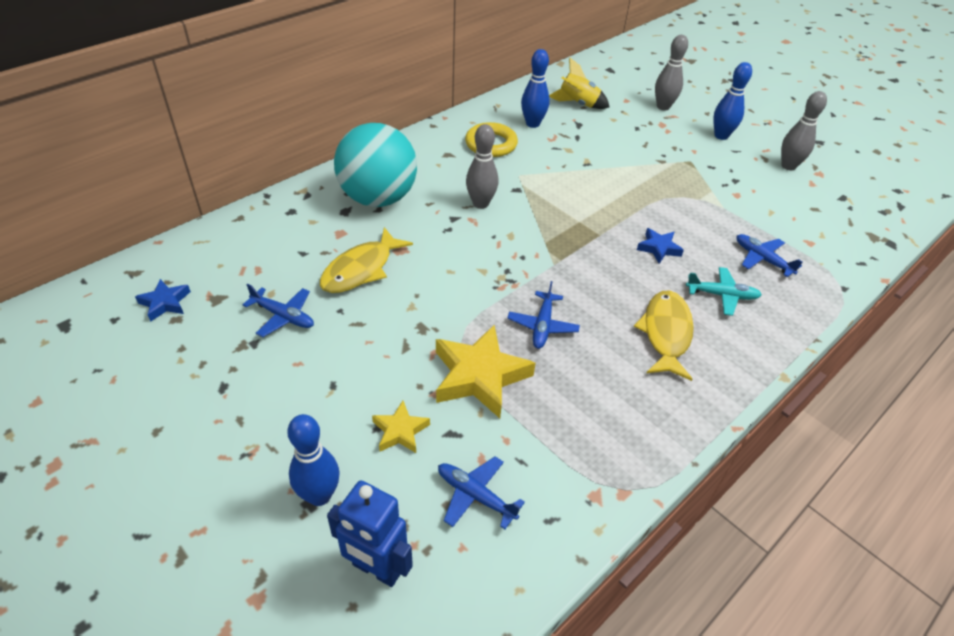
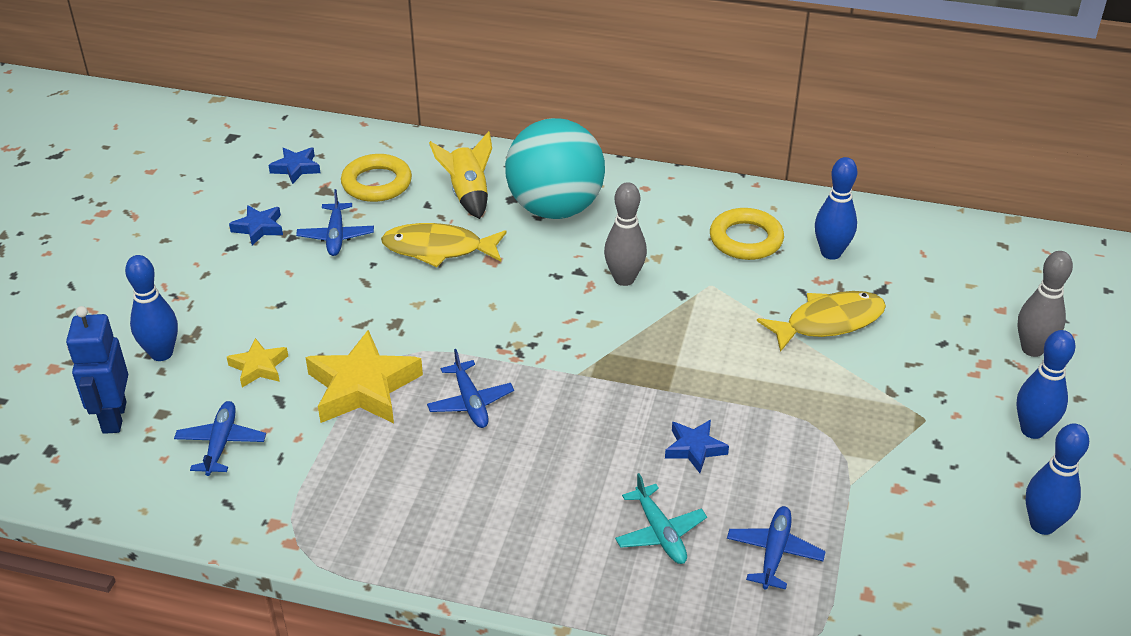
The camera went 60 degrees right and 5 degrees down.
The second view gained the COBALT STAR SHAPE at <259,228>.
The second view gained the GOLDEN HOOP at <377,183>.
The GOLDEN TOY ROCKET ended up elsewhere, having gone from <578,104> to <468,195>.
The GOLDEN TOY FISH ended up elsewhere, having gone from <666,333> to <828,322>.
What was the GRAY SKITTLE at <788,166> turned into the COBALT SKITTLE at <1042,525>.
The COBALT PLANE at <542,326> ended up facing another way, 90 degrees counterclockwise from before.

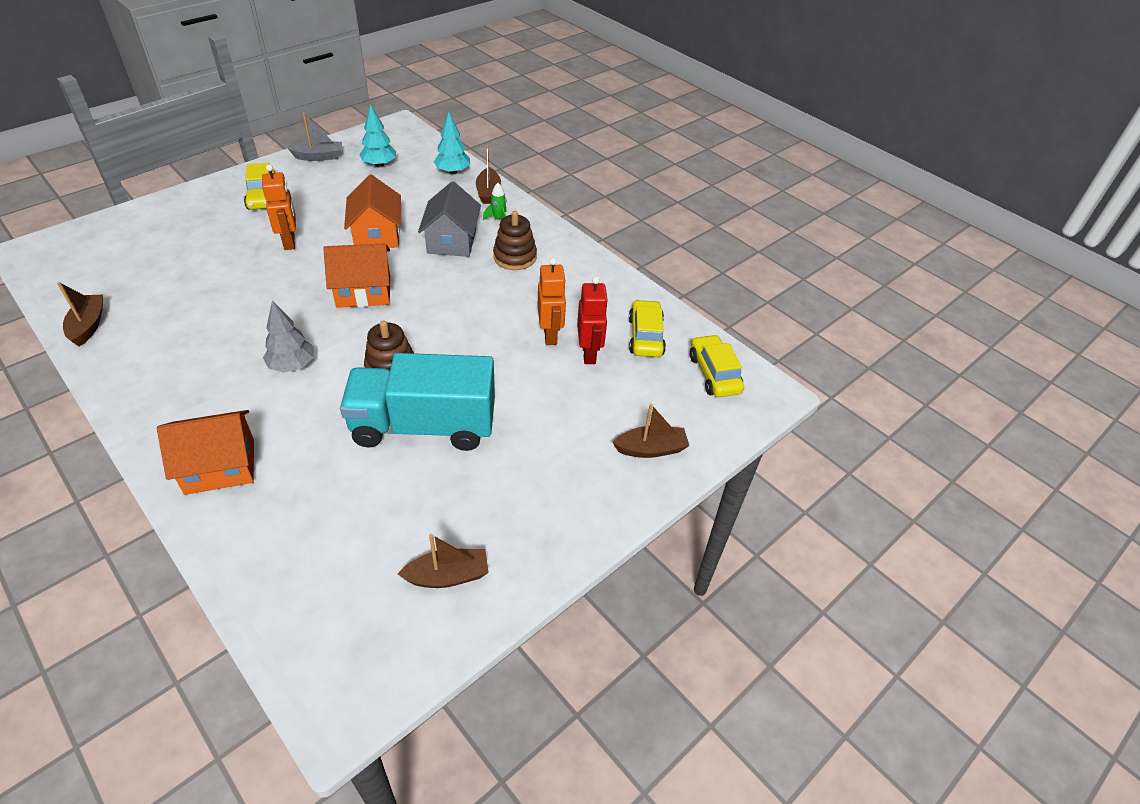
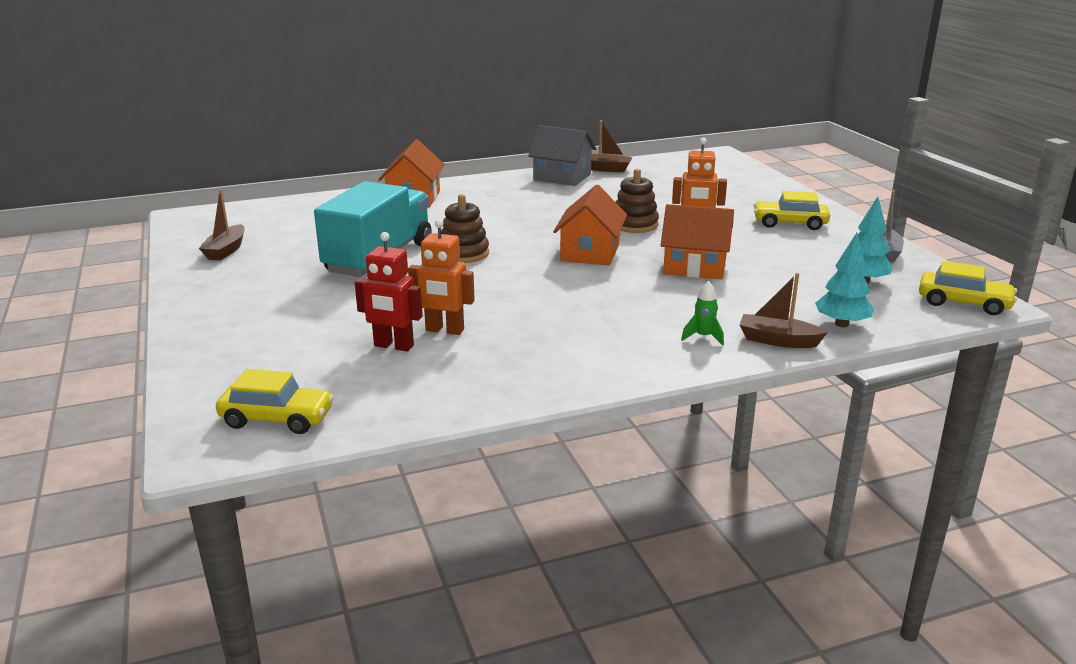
The camera went 115 degrees right and 20 degrees down.
The second view lost the GRAY FIR TREE at <292,365>.
The second view lost the RUSSET SAILBOAT at <651,449>.
The GRAY HOUSE ended up elsewhere, having gone from <452,241> to <562,177>.
The RUSSET RING STACKER ended up elsewhere, having gone from <515,257> to <634,224>.
The GOLDEN AUTOMOBILE ended up elsewhere, having gone from <645,336> to <963,303>.

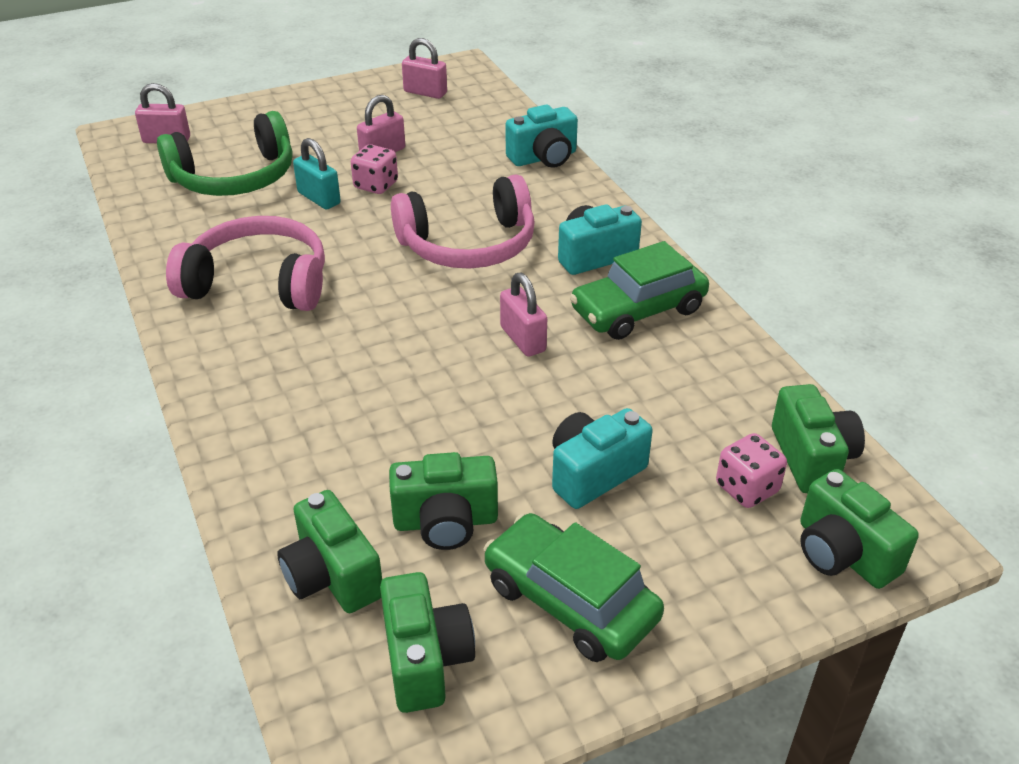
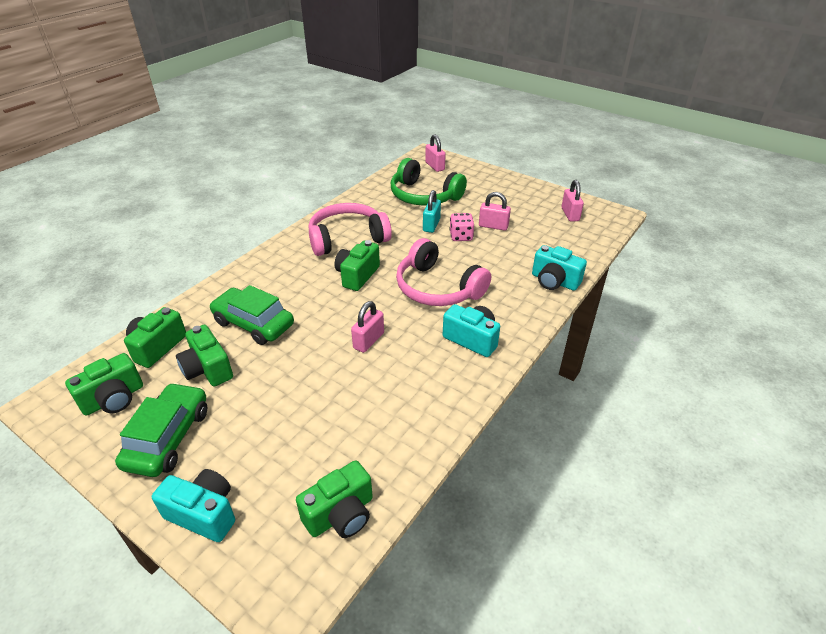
The camera went 60 degrees right and 0 degrees up.
The second view lost the PINK DIE at <747,488>.
The TEAL PHOTO CAMERA ended up elsewhere, having gone from <594,473> to <204,514>.
The EMERALD AUTOMOBILE ended up elsewhere, having gone from <638,310> to <253,323>.
The EMERALD PHOTO CAMERA ended up elsewhere, having gone from <843,553> to <357,275>.
The PINK OVER-EAR HEADPHONES at <258,283> ended up facing another way, 90 degrees counterclockwise from before.

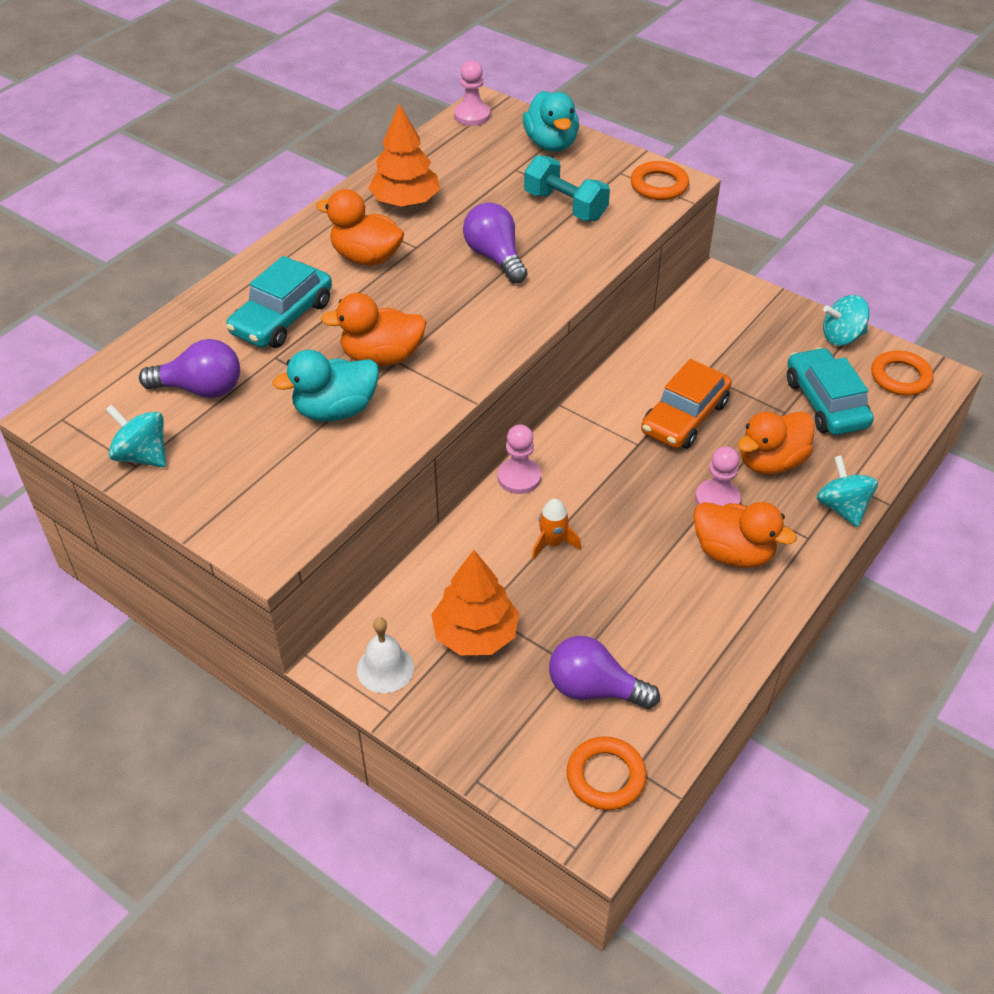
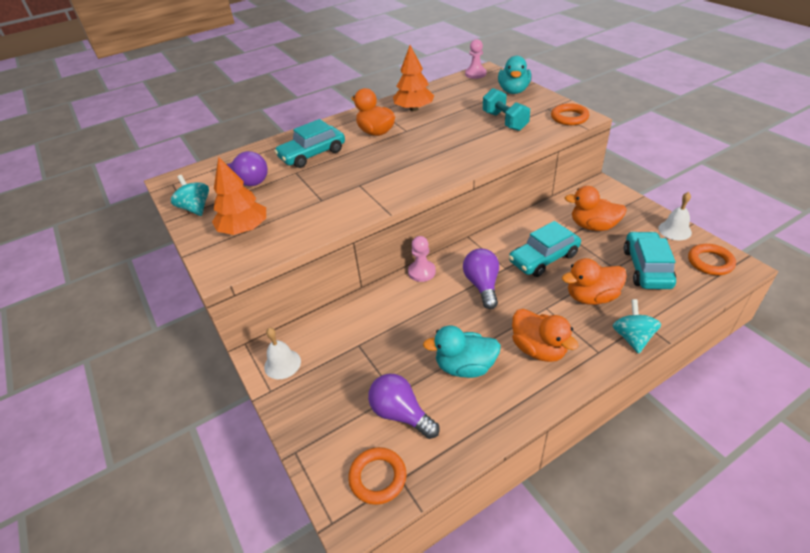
The camera went 25 degrees right and 5 degrees down.
The second view lost the ORANGE-COLOURED TOY ROCKET at <552,543>.
The second view lost the PINK PAWN at <717,499>.
The TEAL DUCK ended up elsewhere, having gone from <335,410> to <465,367>.
The ORANGE-COLOURED DUCK ended up elsewhere, having gone from <382,357> to <593,226>.
The ORANGE-COLOURED FIR TREE ended up elsewhere, having gone from <475,634> to <244,229>.
The VIOLET LIGHT BULB ended up elsewhere, having gone from <495,257> to <482,285>.
Where the TEAL TOY TOP stood at <841,337>, the PURE WHITE HAND BELL came to stand at <674,230>.
What was the ORANGE-COLOURED AUTOMOBILE at <685,417> turned into the TEAL AUTOMOBILE at <543,258>.

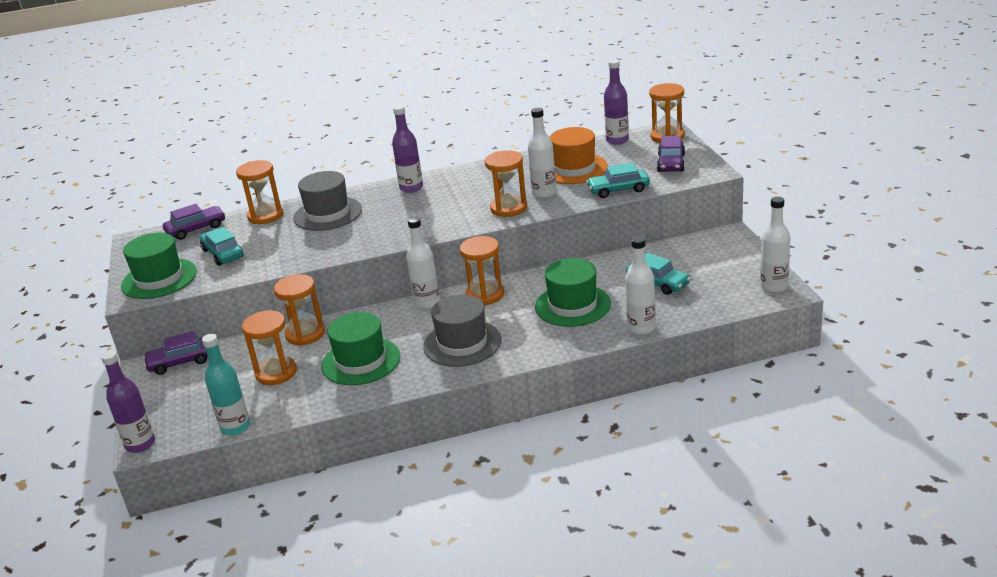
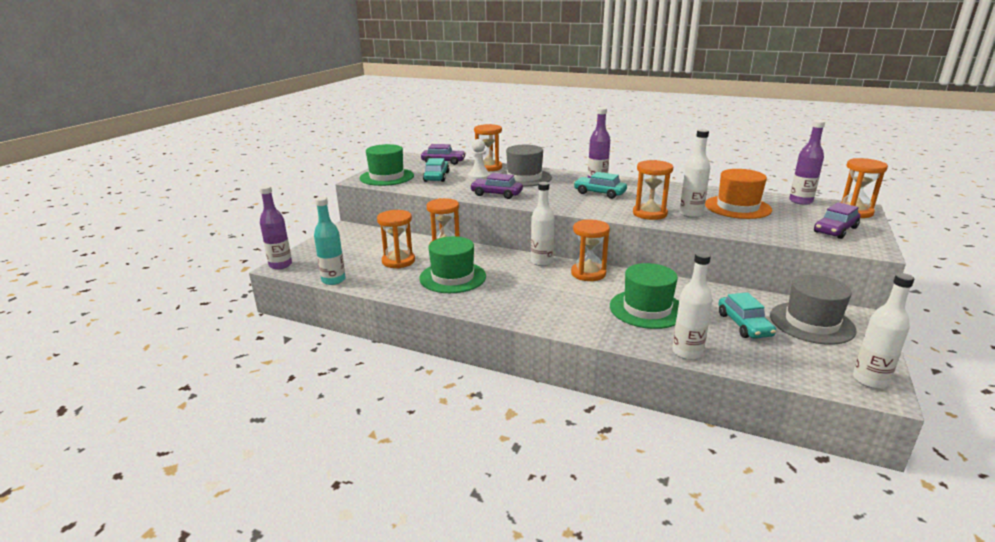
The camera went 35 degrees right and 5 degrees down.
The second view gained the PURE WHITE PAWN at <479,177>.
The VIOLET AUTOMOBILE ended up elsewhere, having gone from <181,362> to <496,194>.
The GRAY TALL HAT ended up elsewhere, having gone from <462,343> to <811,323>.
The TEAL AUTOMOBILE ended up elsewhere, having gone from <618,190> to <599,193>.

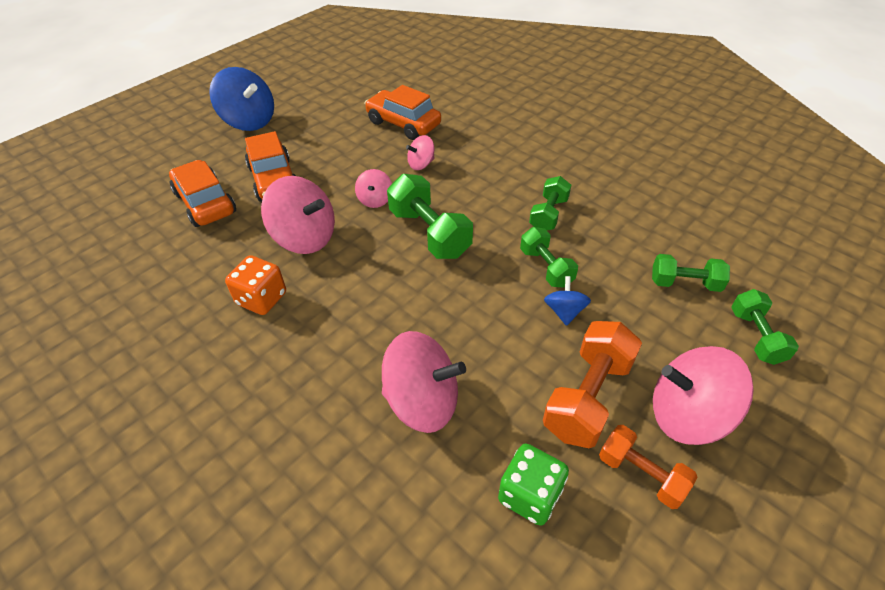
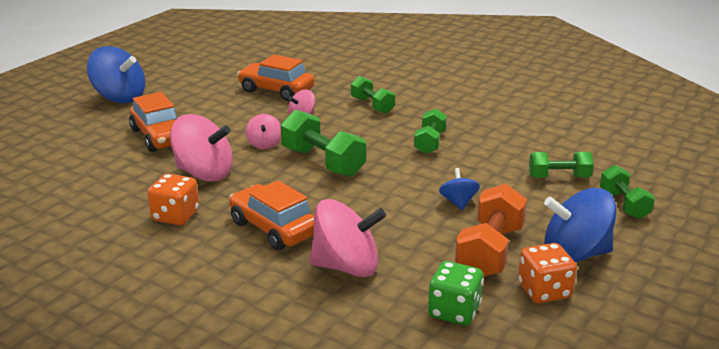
The camera went 10 degrees left and 20 degrees down.
The ORANGE-COLOURED AUTOMOBILE ended up elsewhere, having gone from <205,203> to <274,228>.
The EMERALD HAND WEIGHT ended up elsewhere, having gone from <546,267> to <372,106>.
Where the ORANGE-COLOURED HAND WEIGHT stood at <641,474>, the ORANGE-COLOURED DIE came to stand at <544,291>.
What was the PINK TOY TOP at <687,414> turned into the COBALT TOY TOP at <575,254>.

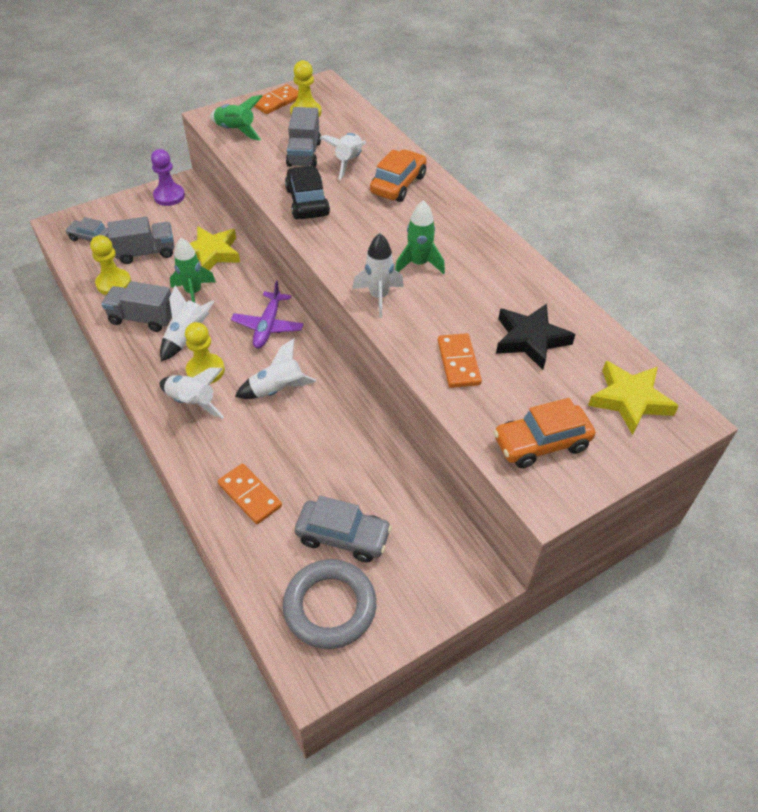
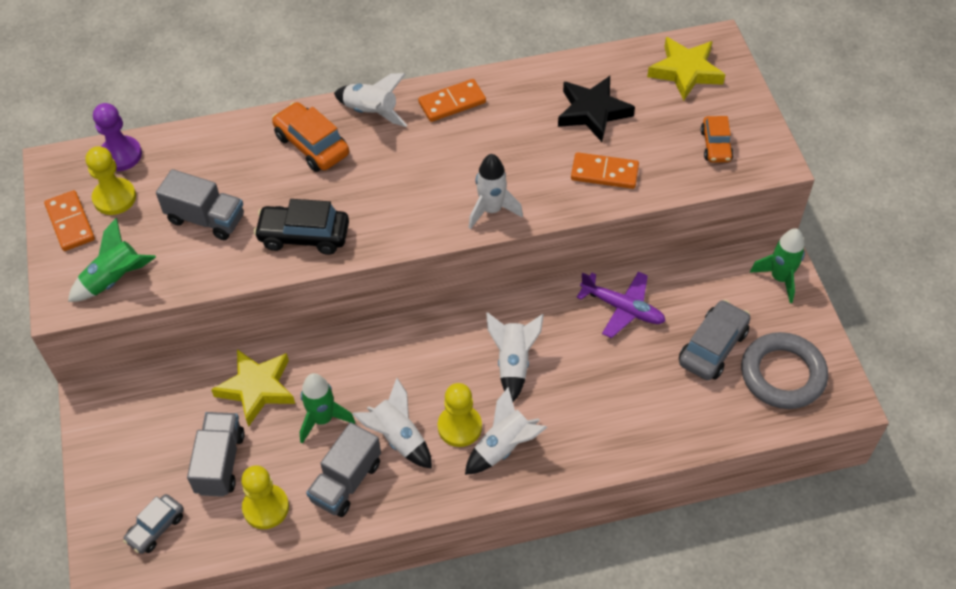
The camera went 70 degrees left and 5 degrees up.
The VIOLET PAWN ended up elsewhere, having gone from <169,196> to <121,155>.
The ORANGE-COLOURED DOMINO PIECE ended up elsewhere, having gone from <250,495> to <452,103>.
The VIOLET PLANE ended up elsewhere, having gone from <268,326> to <622,308>.
The PURE WHITE TOY ROCKET ended up elsewhere, having gone from <348,162> to <371,112>.
The EMERALD TOY ROCKET ended up elsewhere, having gone from <418,264> to <780,278>.
The size of the ORANGE-COLOURED AUTOMOBILE at <541,443> changed by a factor of 0.65.

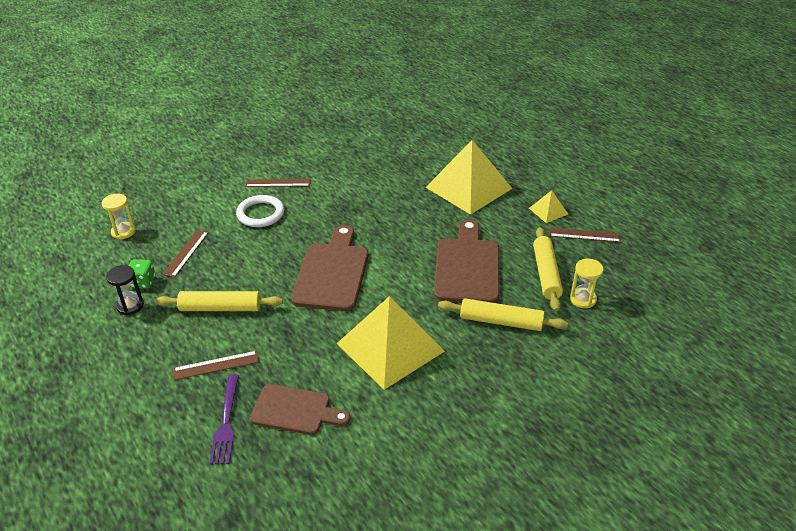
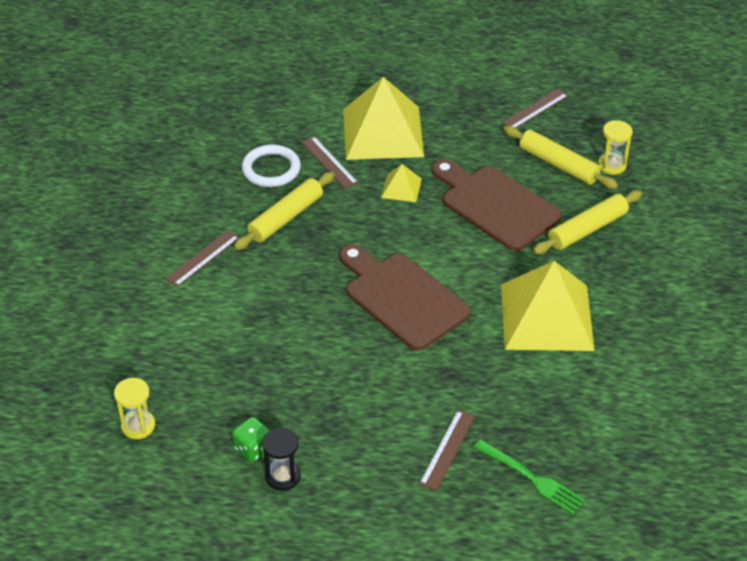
The camera went 50 degrees left and 5 degrees up.
The second view lost the RUSSET CHOPPING BOARD at <295,410>.
The GOLDEN DOUGH ROLLER ended up elsewhere, having gone from <220,308> to <286,218>.
The RUSSET MEASURING STICK ended up elsewhere, having gone from <186,253> to <329,162>.
The PURE WHITE HOOP ended up elsewhere, having gone from <260,214> to <271,169>.
The GOLDEN SOLID PYRAMID ended up elsewhere, having gone from <548,211> to <401,188>.
What was the VIOLET FORK at <226,423> turned into the EMERALD FORK at <532,479>.

